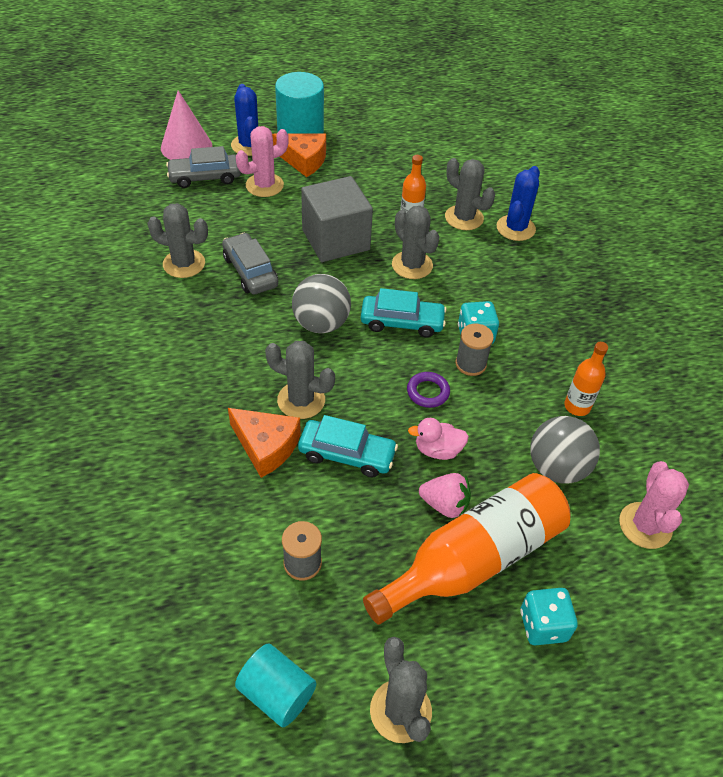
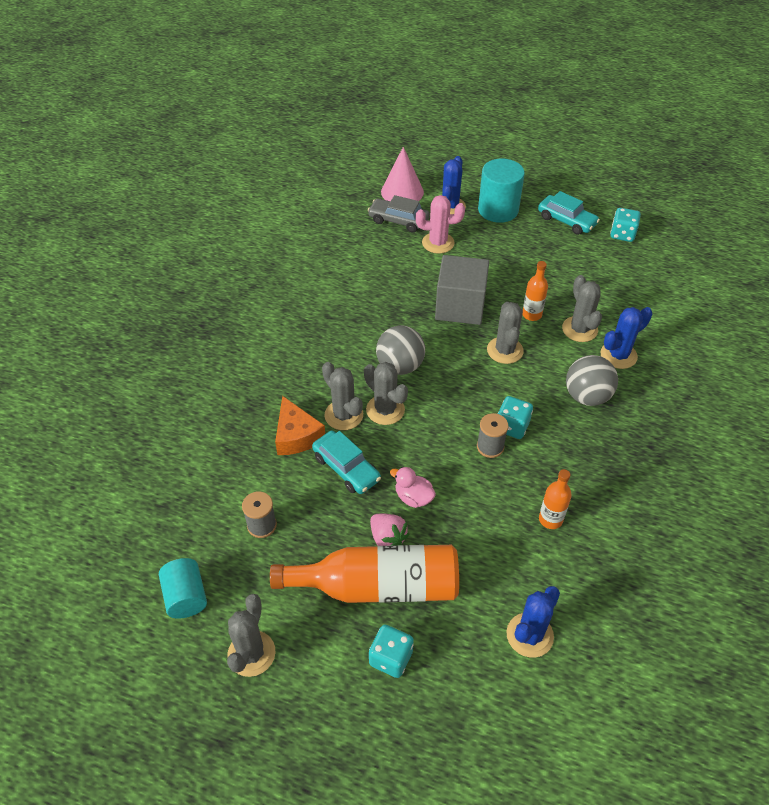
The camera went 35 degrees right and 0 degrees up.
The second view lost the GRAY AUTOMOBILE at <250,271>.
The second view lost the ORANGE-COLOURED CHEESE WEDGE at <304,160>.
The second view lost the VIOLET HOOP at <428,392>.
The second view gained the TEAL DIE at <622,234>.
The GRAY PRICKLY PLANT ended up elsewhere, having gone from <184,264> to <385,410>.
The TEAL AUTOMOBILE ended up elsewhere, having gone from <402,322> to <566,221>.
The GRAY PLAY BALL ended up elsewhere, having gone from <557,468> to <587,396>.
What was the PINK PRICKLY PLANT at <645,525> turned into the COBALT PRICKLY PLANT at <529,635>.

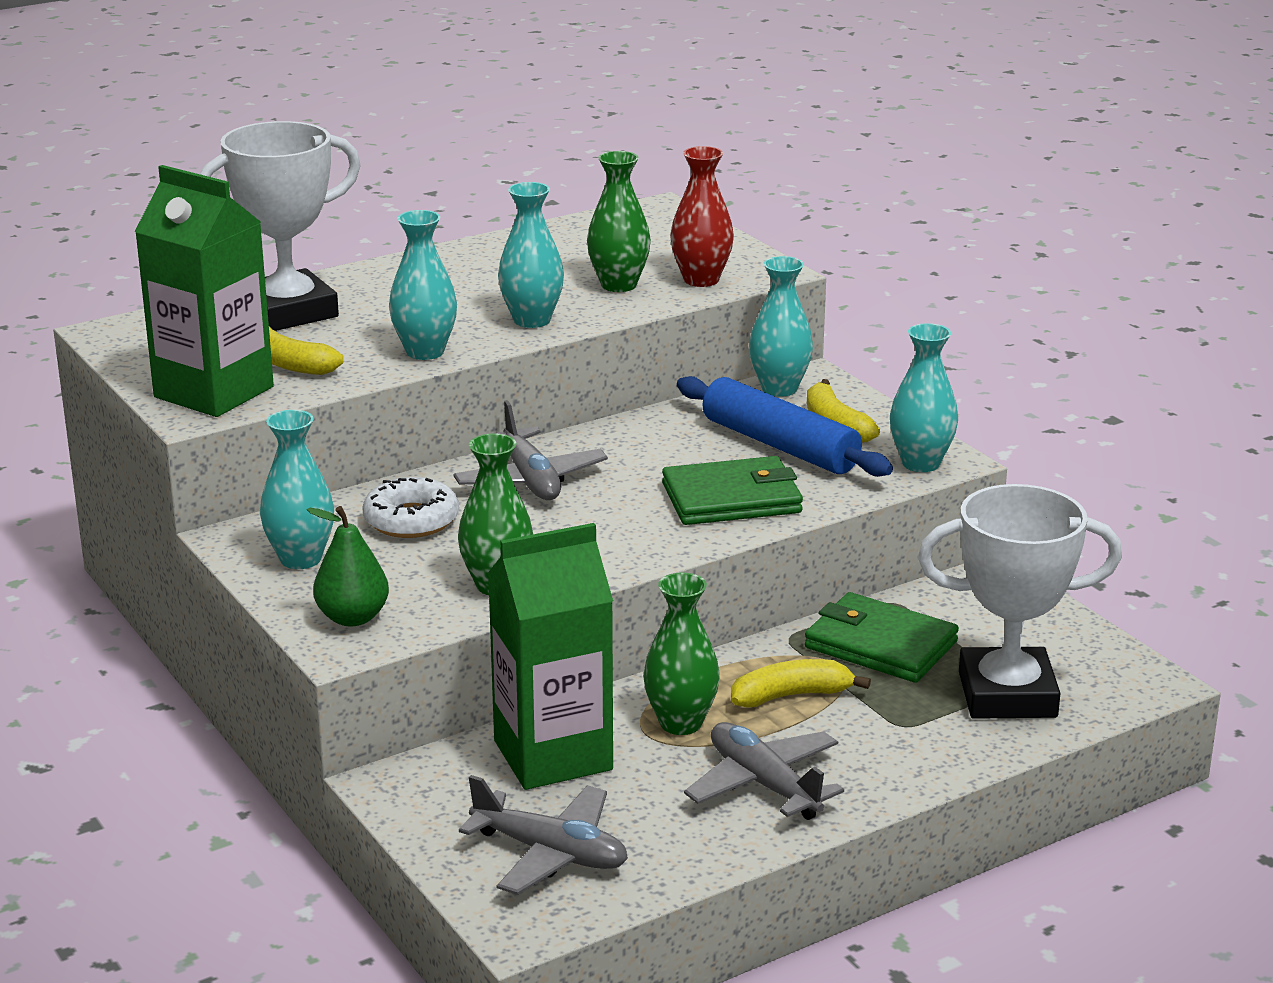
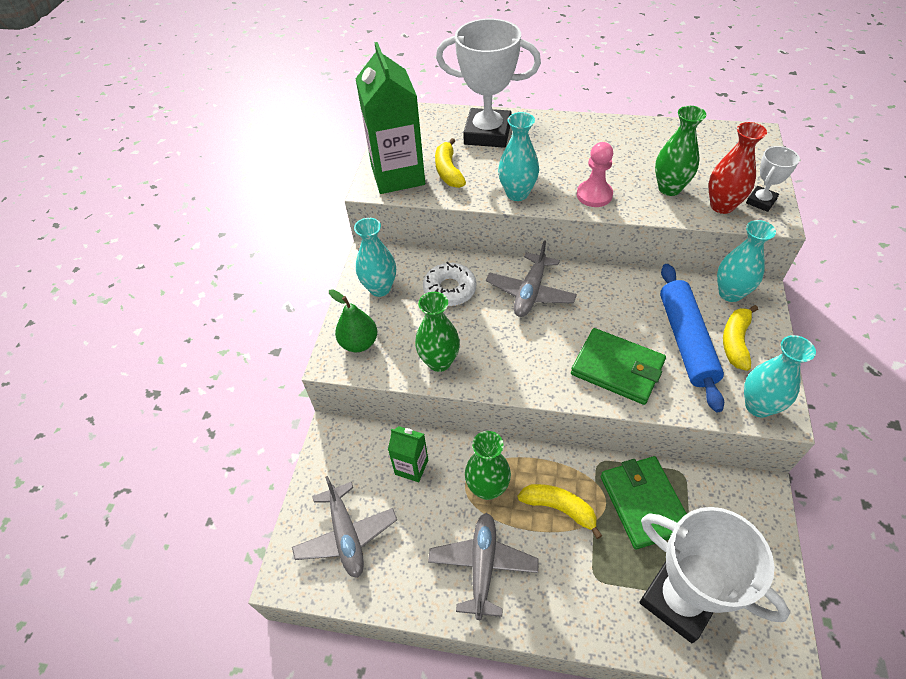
The camera went 45 degrees right and 25 degrees up.
The second view gained the PURE WHITE AWARD CUP at <761,201>.
Where the TEAL TALL VASE stood at <532,320>, the PINK PAWN came to stand at <594,195>.
The size of the EMERALD CARTON at <553,755> changed by a factor of 0.50.

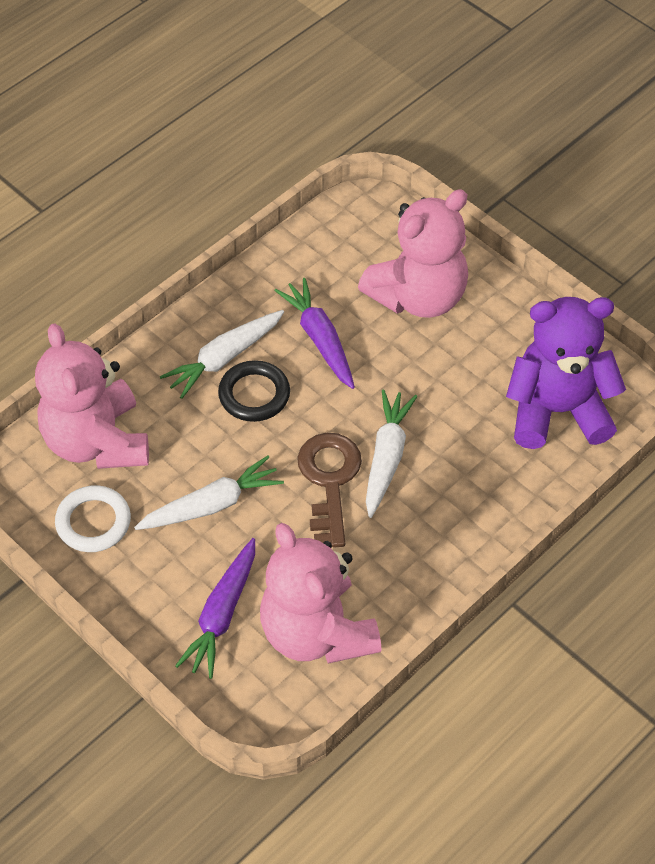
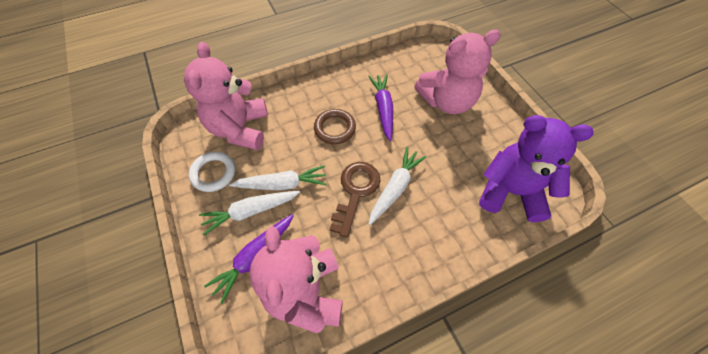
The camera went 20 degrees right and 5 degrees up.
The PURE WHITE ROOT VEGETABLE ended up elsewhere, having gone from <224,358> to <250,211>.
What was the EBONY HOOP at <254,394> turned into the RUSSET HOOP at <335,128>.

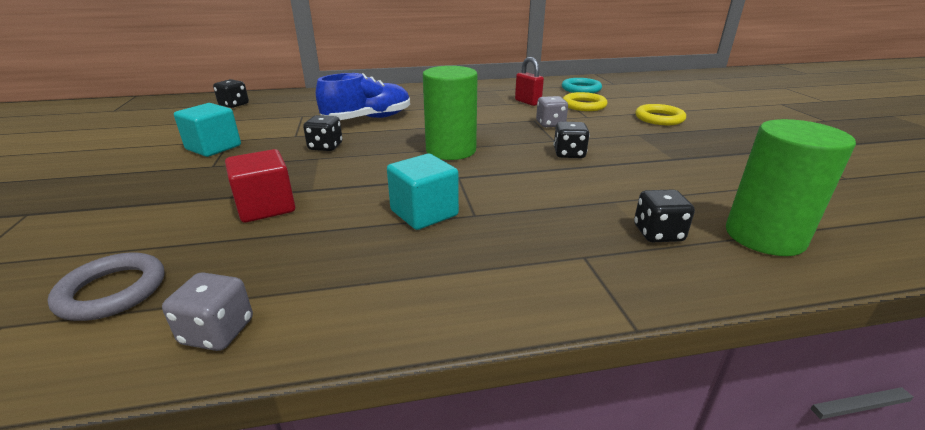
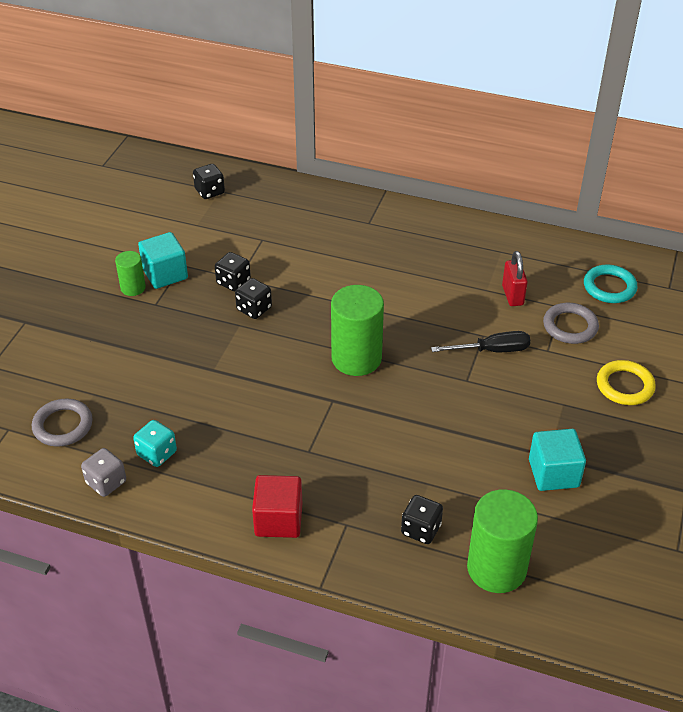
The camera went 30 degrees right and 15 degrees up.
The second view lost the COBALT SNEAKER at <368,119>.
The second view gained the EMERALD SOLID CYLINDER at <133,288>.
The second view gained the TEAL DIE at <157,453>.
The CRIMSON SOLID CUBE ended up elsewhere, having gone from <266,207> to <278,520>.
The TEAL SOLID CUBE ended up elsewhere, having gone from <424,213> to <553,473>.
The EBONY DIE ended up elsewhere, having gone from <569,154> to <233,282>.
Where the GRAY DIE stood at <550,124>, the EBONY SCREWDRIVER came to stand at <492,350>.
What was the GOLDEN HOOP at <584,105> turned into the GRAY HOOP at <570,326>.

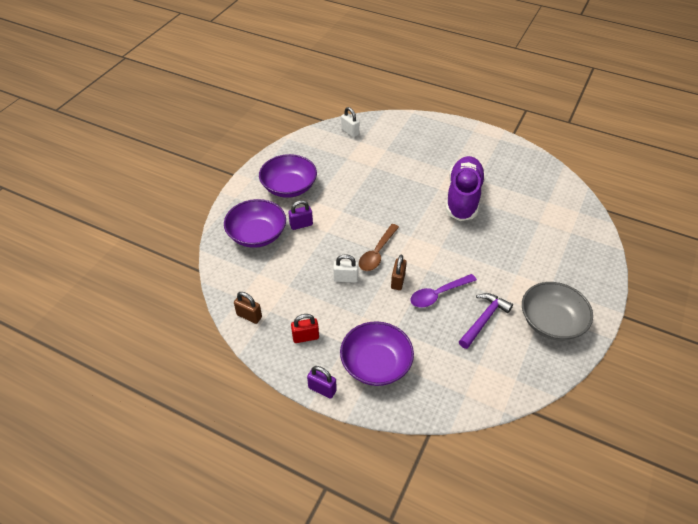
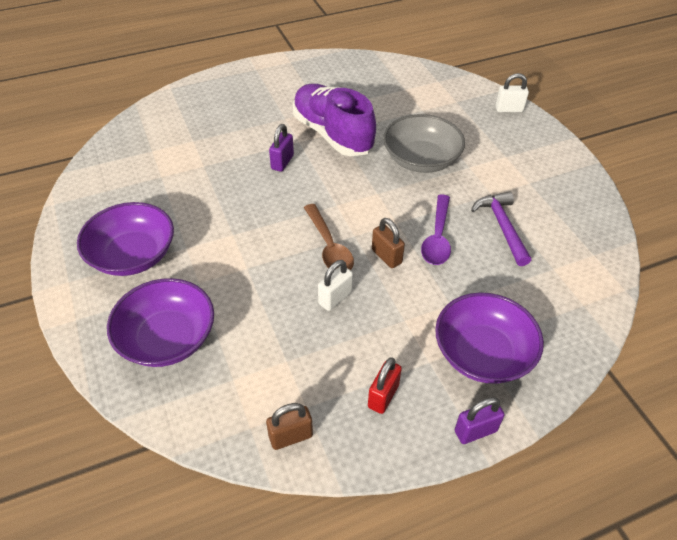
The camera went 50 degrees left and 0 degrees up.
The VIOLET SMALL LOCK ended up elsewhere, having gone from <301,225> to <282,162>.
The PURE WHITE SMALL LOCK ended up elsewhere, having gone from <350,132> to <509,109>.
The GRAY BOWL ended up elsewhere, having gone from <551,322> to <421,159>.

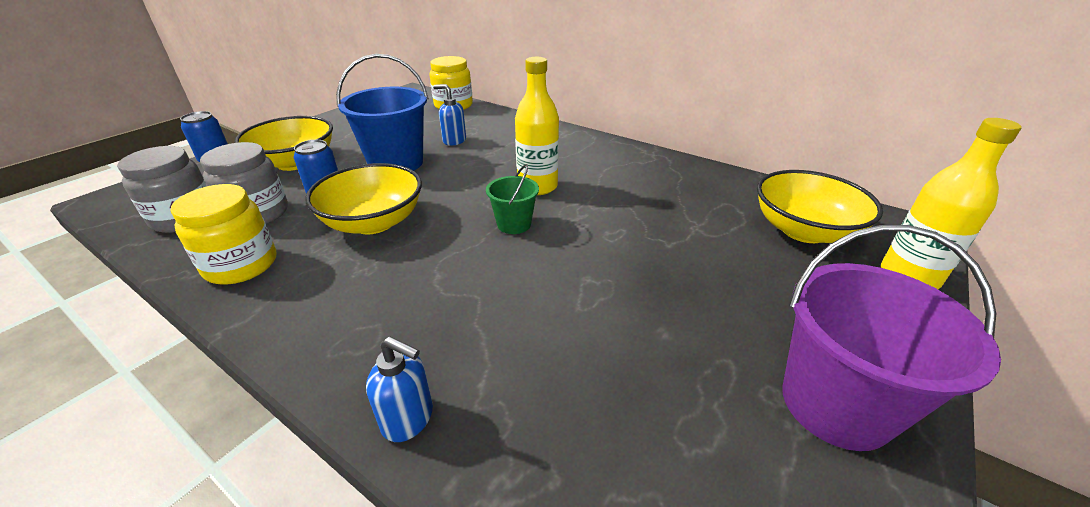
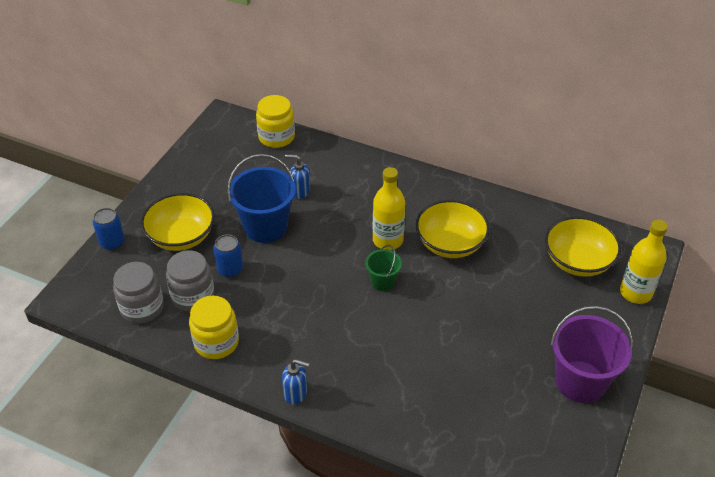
The camera went 10 degrees left and 10 degrees up.
The GOLDEN BOWL ended up elsewhere, having gone from <373,222> to <450,243>.
The COBALT PUMP BOTTLE ended up elsewhere, having gone from <408,419> to <296,393>.

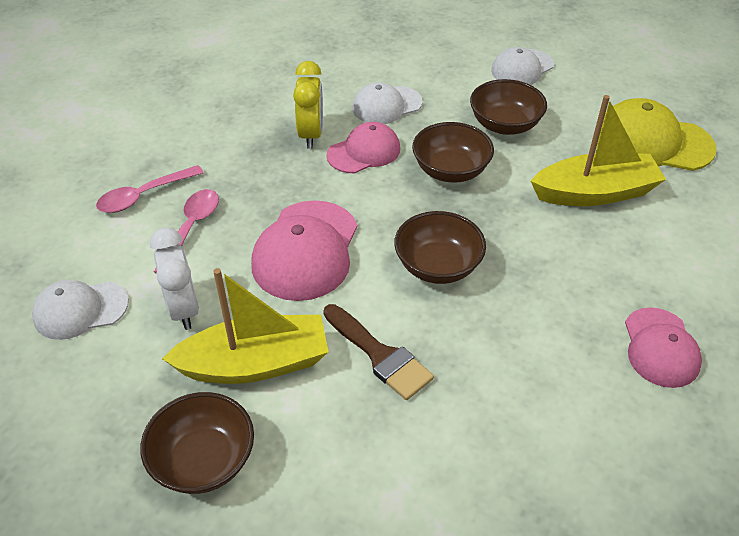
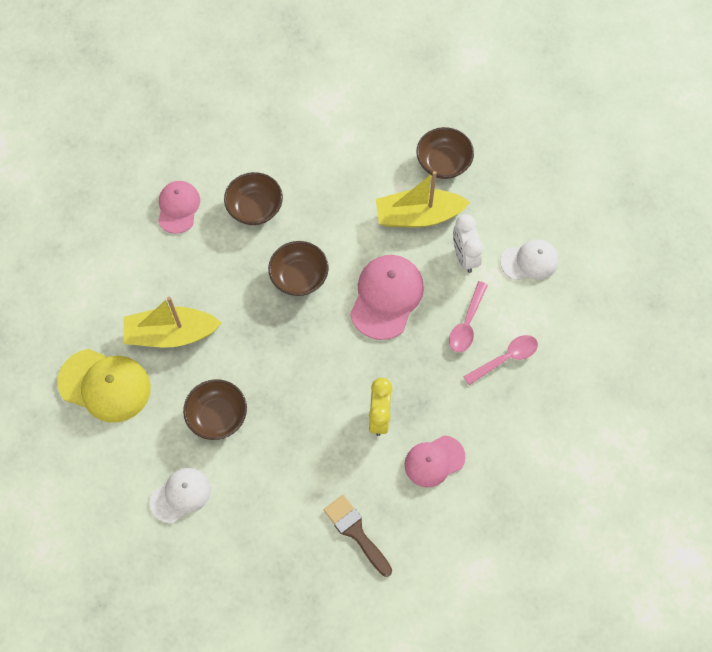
The camera went 175 degrees left and 20 degrees up.
The second view lost the PURE WHITE CAP at <386,105>.
The RUSSET PAINTBRUSH ended up elsewhere, having gone from <380,355> to <356,532>.
The PINK CAP ended up elsewhere, having gone from <364,152> to <434,461>.
The RUSSET BOWL ended up elsewhere, having gone from <450,170> to <255,208>.

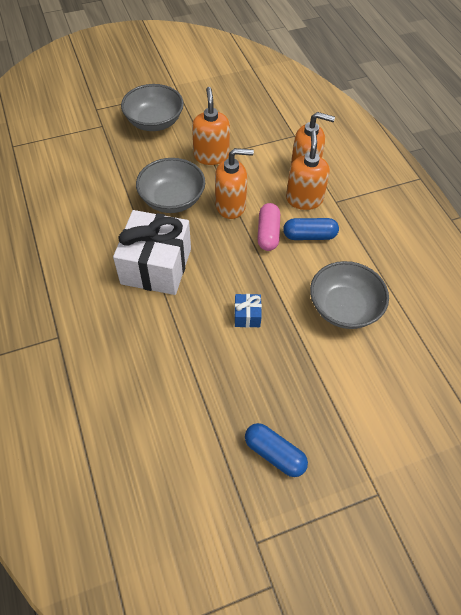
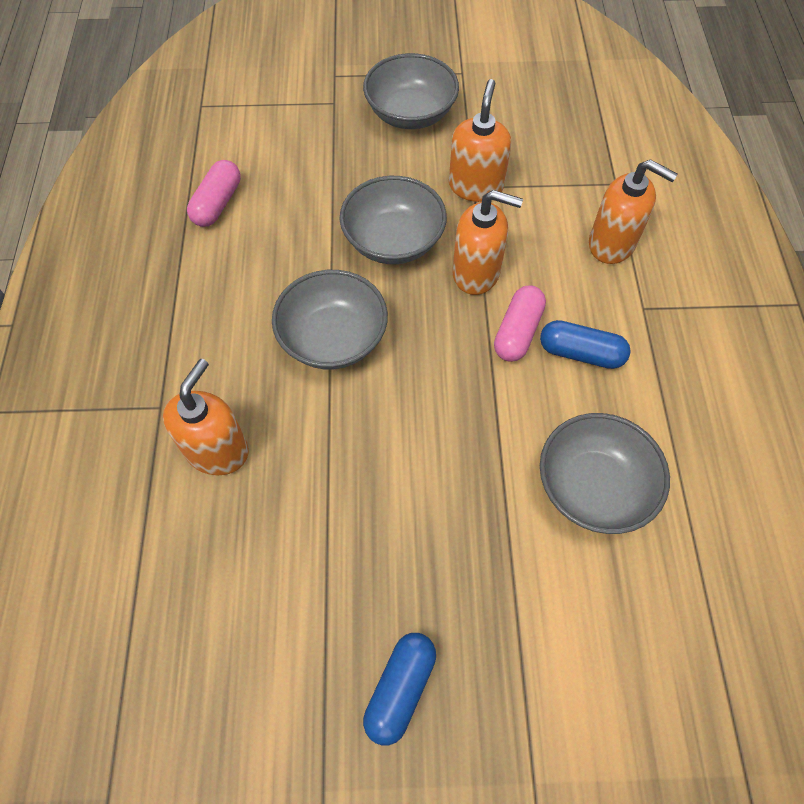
The camera went 20 degrees right and 5 degrees up.
The second view lost the COBALT GIFT at <247,316>.
The second view gained the PINK PILL SHAPE at <217,203>.
The ORANGE-COLOURED PUMP BOTTLE ended up elsewhere, having gone from <304,199> to <217,450>.
Where the PURE WHITE GIFT stood at <156,266>, the GRAY BOWL came to stand at <333,338>.
The COBALT PILL SHAPE at <274,454> ended up facing another way, 60 degrees clockwise from before.

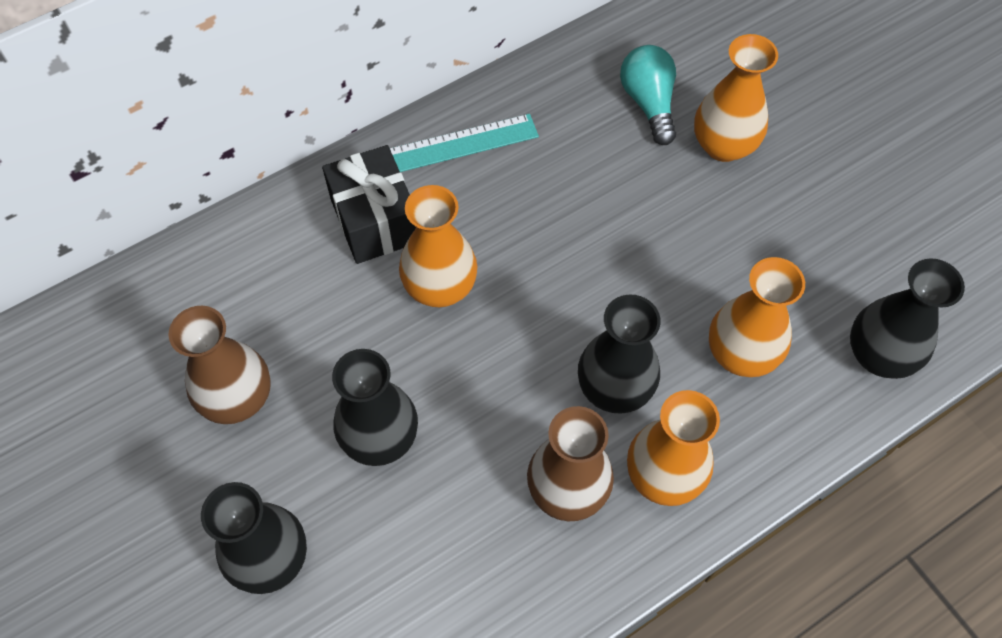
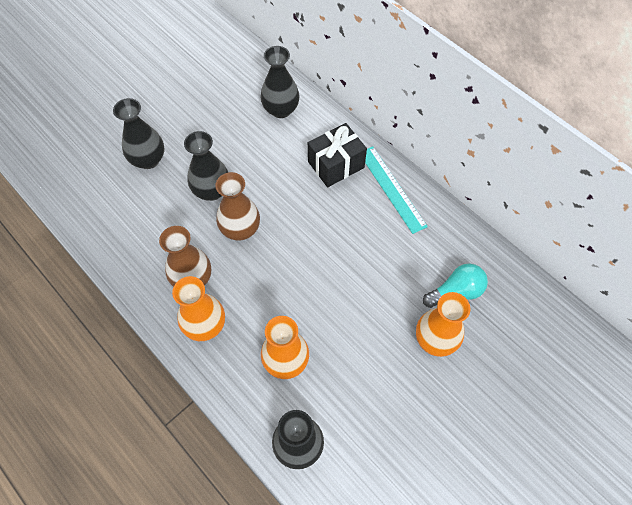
The camera went 80 degrees right and 0 degrees up.
The second view lost the ORANGE-COLOURED TALL VASE at <440,287>.
The RUSSET TALL VASE ended up elsewhere, having gone from <238,398> to <240,229>.
The EBONY TALL VASE ended up elsewhere, having gone from <614,388> to <281,110>.

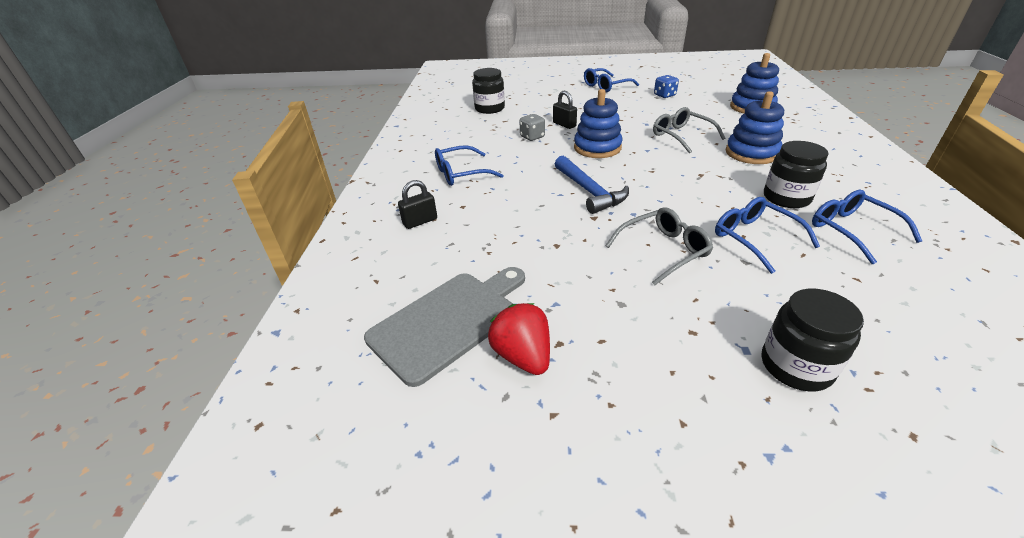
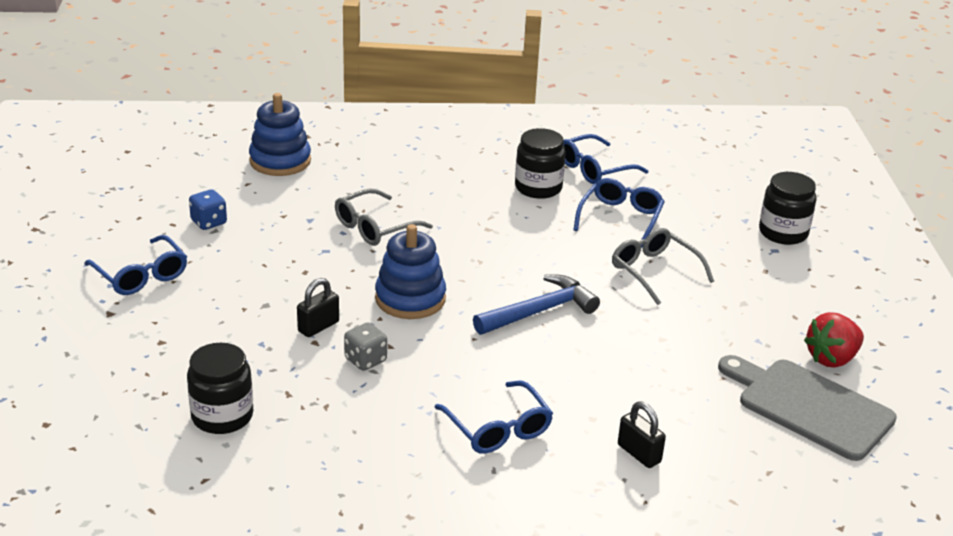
The camera went 100 degrees left and 5 degrees down.
The second view lost the COBALT RING STACKER at <751,153>.
The COBALT GLASSES at <755,239> ended up facing another way, 150 degrees clockwise from before.

